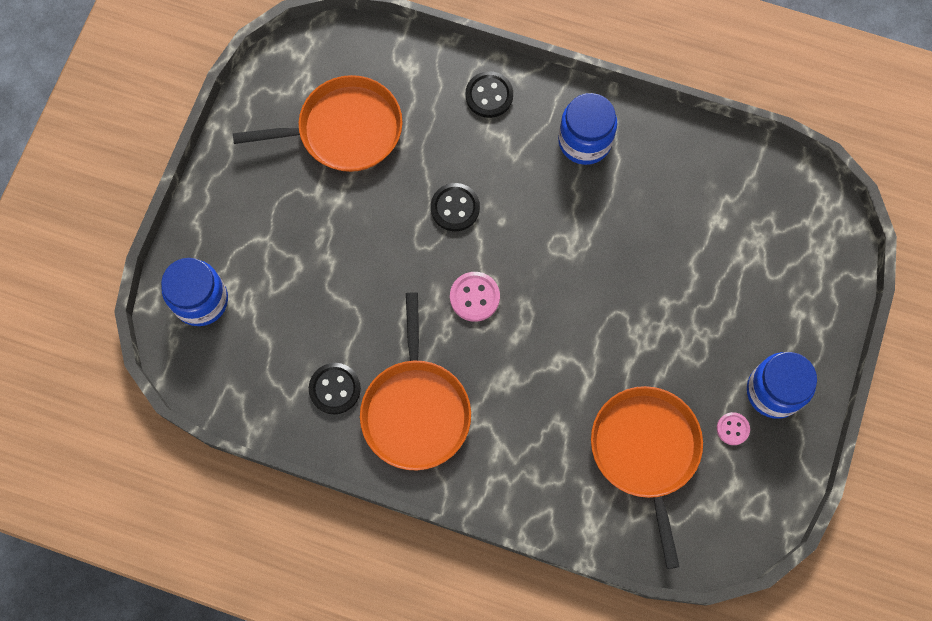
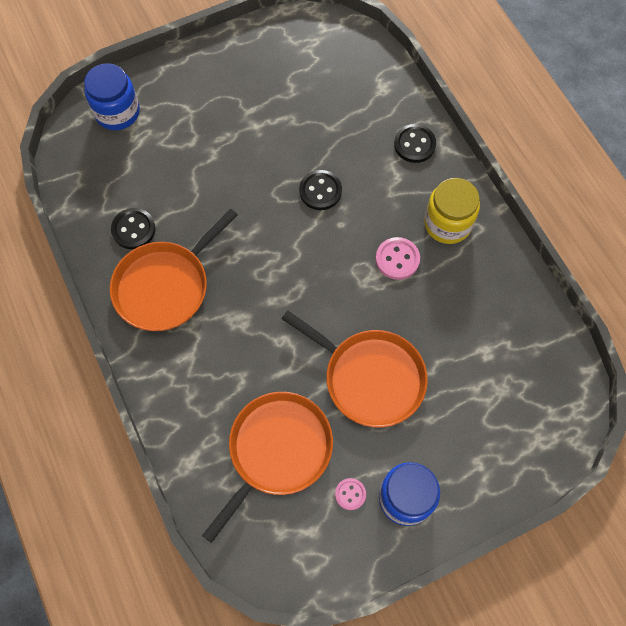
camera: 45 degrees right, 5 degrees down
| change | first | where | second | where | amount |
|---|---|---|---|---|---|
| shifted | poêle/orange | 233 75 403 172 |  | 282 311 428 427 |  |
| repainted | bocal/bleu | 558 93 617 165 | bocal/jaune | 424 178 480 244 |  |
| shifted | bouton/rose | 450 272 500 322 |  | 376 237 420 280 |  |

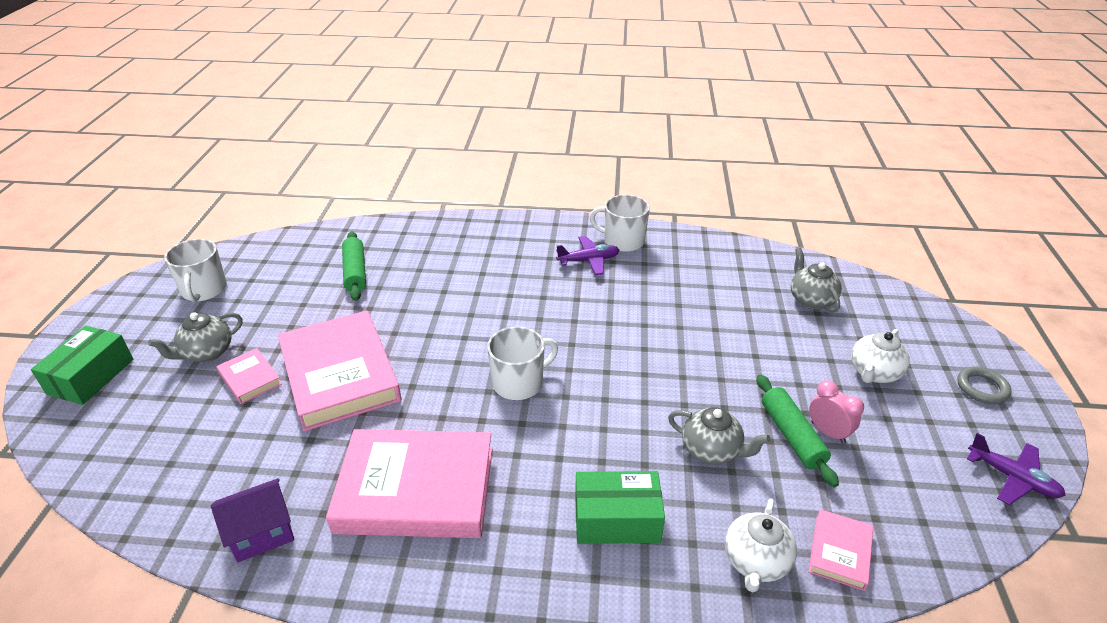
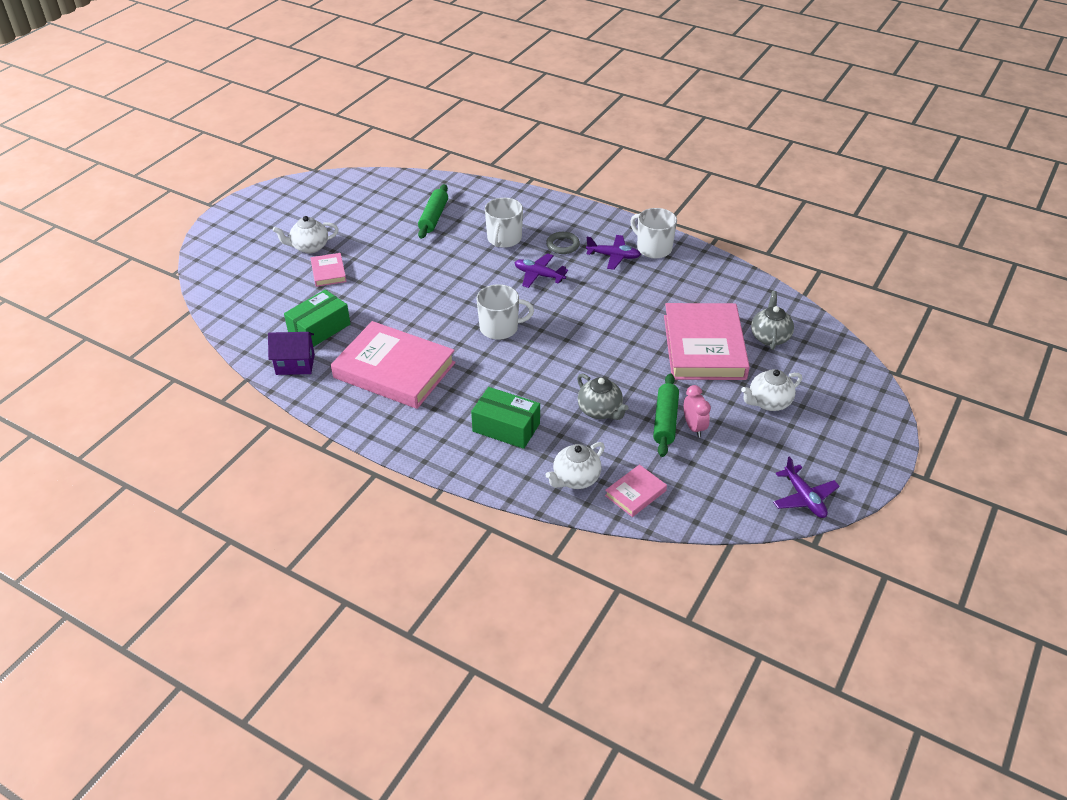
camera: 25 degrees right, 5 degrees up
| change | first | where | second | where | amount |
|---|---|---|---|---|---|
| shifted | tasse/blanc | 164 239 227 302 |  | 485 198 523 248 |  |
| shifted | livre/rose | 278 310 401 431 |  | 664 303 750 380 |  |
| repainted | théière/gris | 148 312 243 362 | théière/blanc | 273 216 339 254 |  |
| shifted | boîte/vert | 31 326 134 405 |  | 284 289 350 347 |  |
| shifted | anneau/gris | 957 367 1011 404 |  | 546 232 580 254 |  |
| new |  |  | avion/violet | 515 253 568 288 |  |

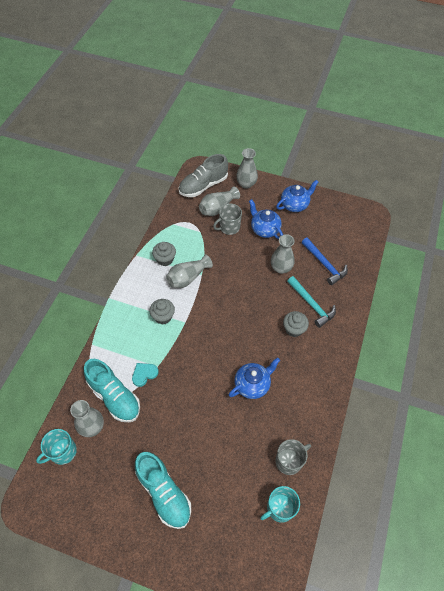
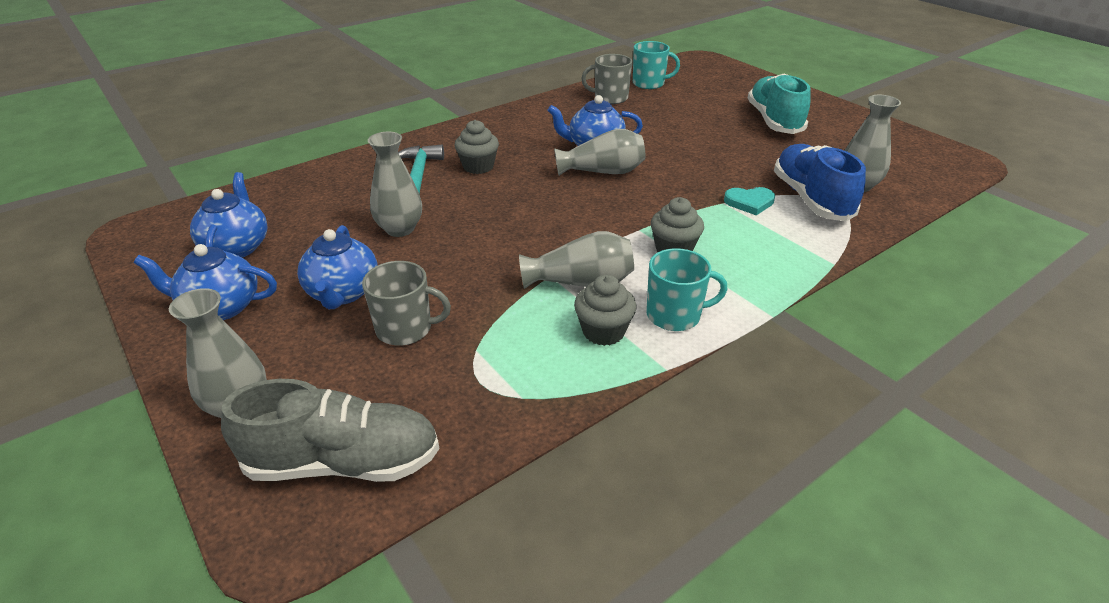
camera: 145 degrees left, 20 degrees down
| change | first | where | second | where | amount |
|---|---|---|---|---|---|
| shifted | vase/gris | 199 186 240 216 |  | 554 129 645 176 |  |
| gone | marteau/bleu | 302 238 348 285 |  |  |  |
| repainted | chaussure/turquoise | 84 359 140 422 | chaussure/bleu | 774 144 866 221 |  |
| shifted | tasse/turquoise | 36 429 77 465 |  | 646 248 728 331 |  |
| new |  |  | théière/bleu | 190 172 267 258 |  |

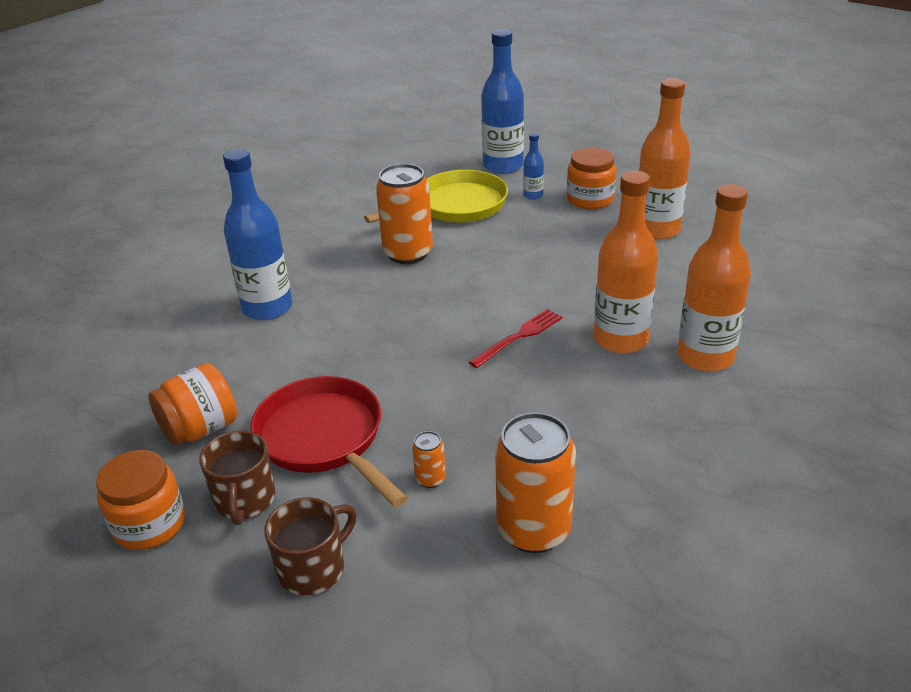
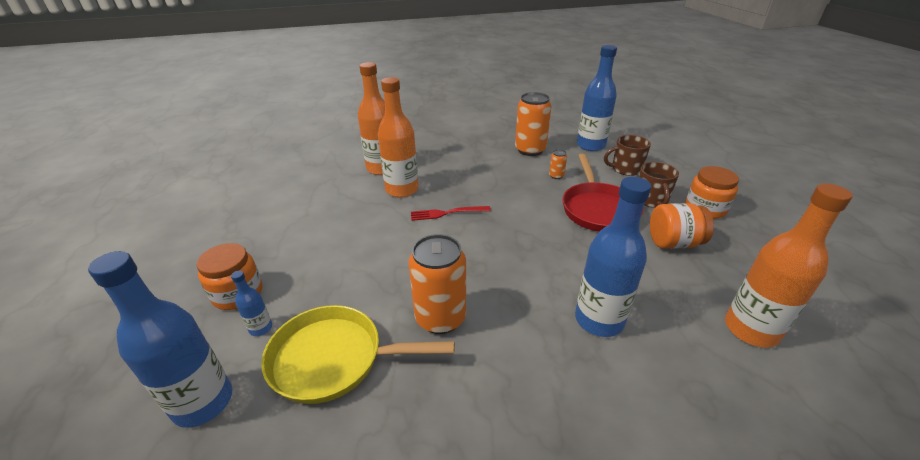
camera: 145 degrees left, 0 degrees up
| change | first | where | second | where | amount |
|---|---|---|---|---|---|
| shifted | bouteille/orange | 639 78 691 239 |  | 725 183 853 347 |  |
| rotated | tasse/marron | 199 431 276 525 |  | 639 162 679 208 | 150 degrees clockwise |
| new |  |  | bouteille/bleu | 577 45 617 151 |  |

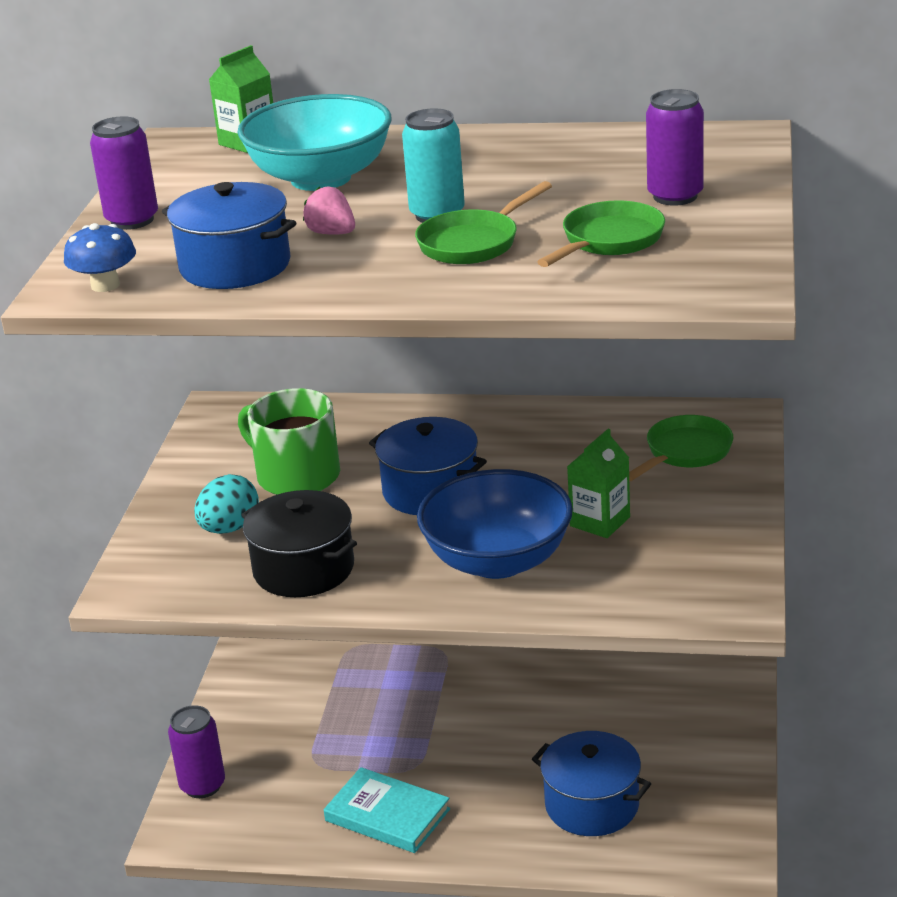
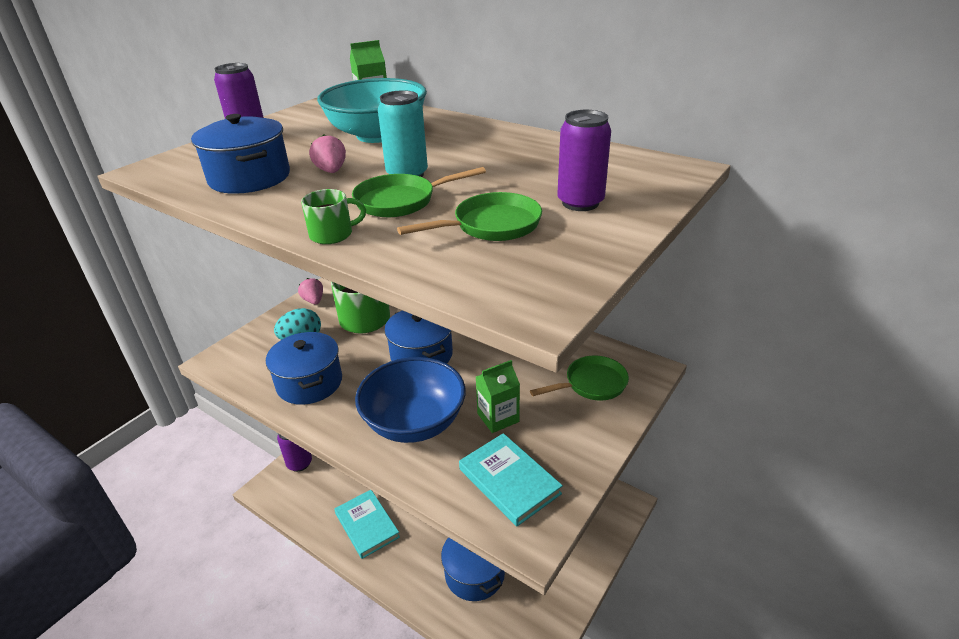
camera: 25 degrees right, 5 degrees up
| change | first | where | second | where | amount |
|---|---|---|---|---|---|
| gone | champignon/bleu | 64 223 136 292 |  |  |  |
| repainted | marmite/noir | 242 490 357 597 | marmite/bleu | 266 332 342 405 |  |
| new |  |  | tasse/vert | 301 189 366 244 |  |
| new |  |  | fraise/rose | 298 278 323 304 |  |
| new |  |  | livre/turquoise | 459 433 563 526 |  |

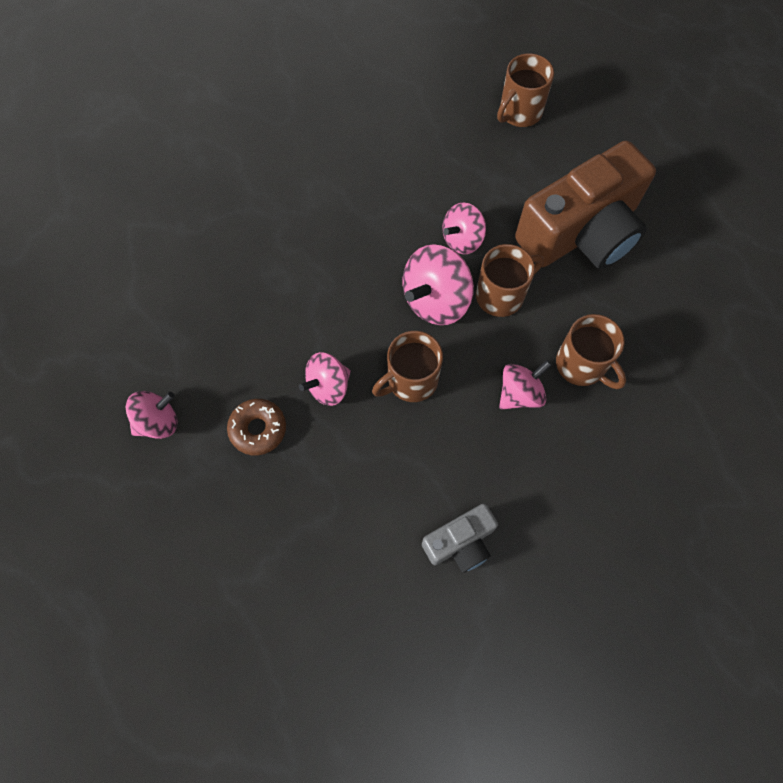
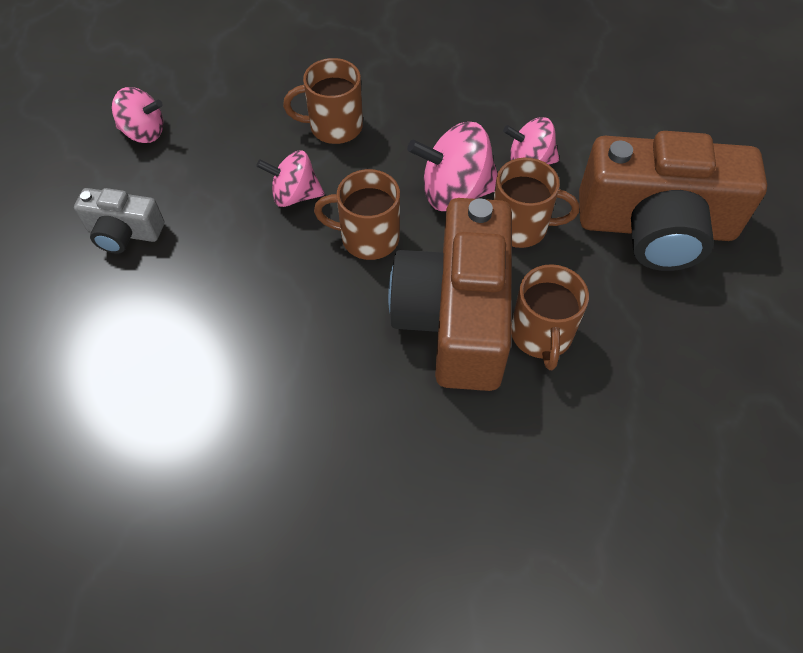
camera: 40 degrees right, 10 degrees down
| change | first | where | second | where | amount |
|---|---|---|---|---|---|
| shifted | tasse/marron | 497 53 554 127 |  | 283 58 363 144 |  |
| swapped | toupie/rose | 499 360 552 409 | appareil photo/marron | 388 198 512 391 |  |
| gone | beignet/marron | 227 399 286 455 |  |  |  |
| shifted | appareil photo/gris | 422 504 498 573 |  | 74 188 164 254 |  |

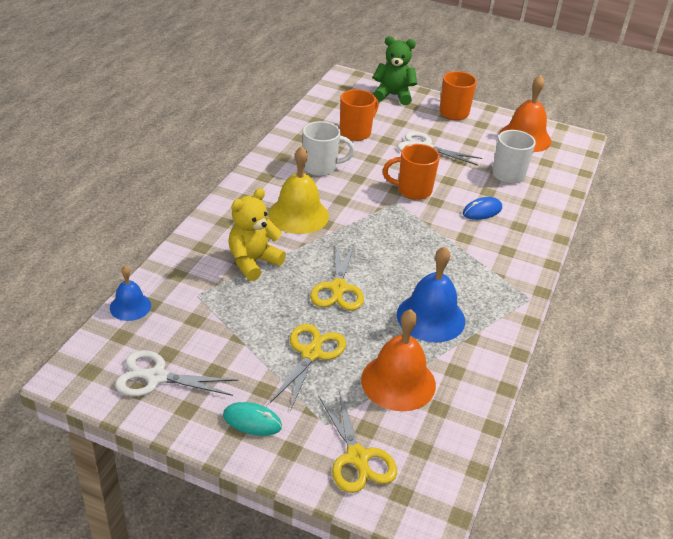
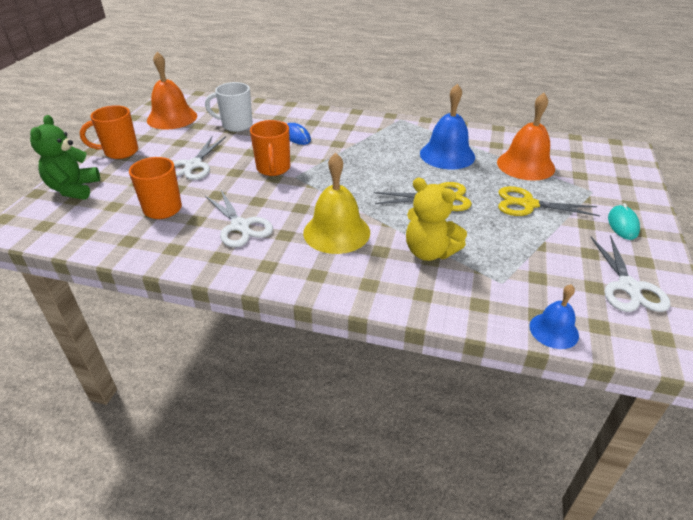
camera: 95 degrees left, 0 degrees up
| change | first | where | second | where | amount |
|---|---|---|---|---|---|
| swapped | tasse/blanc | 303 121 355 176 | ciseaux/blanc | 205 190 273 248 |  |
| gone | ciseaux/jaune | 318 390 397 493 |  |  |  |

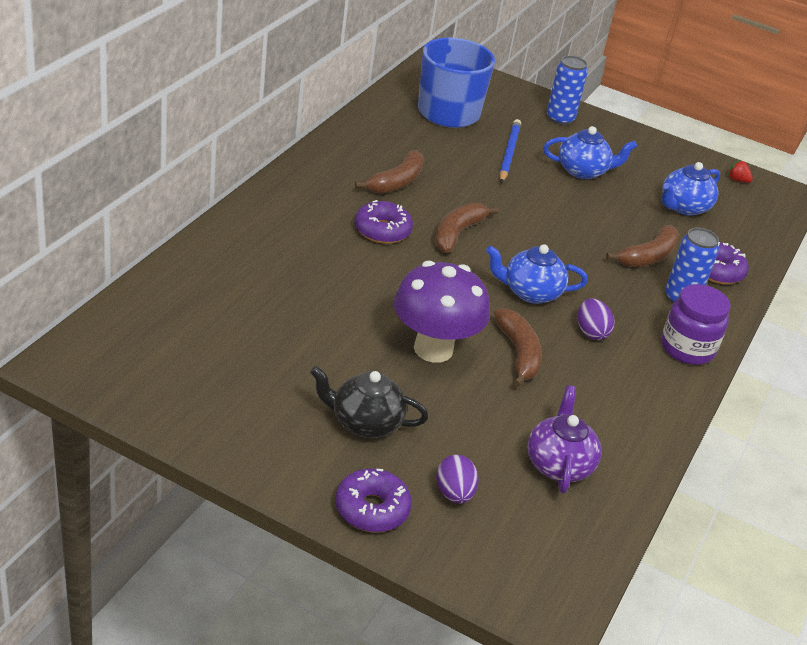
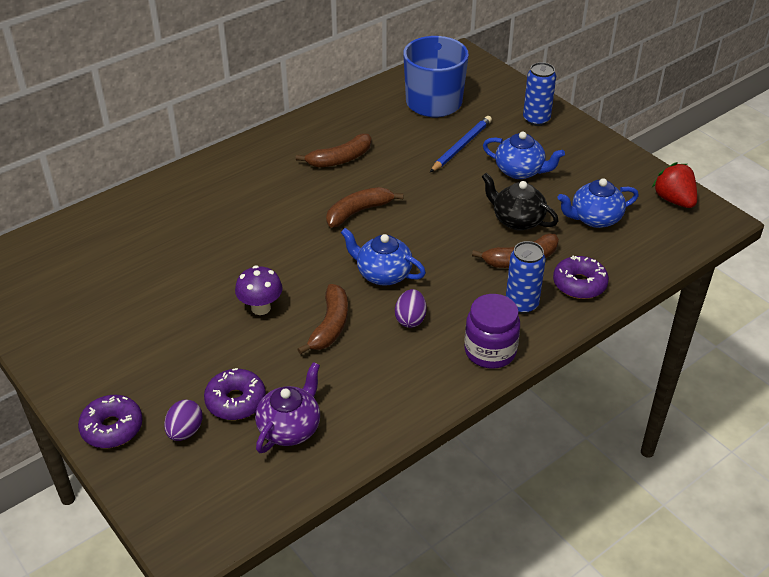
camera: 30 degrees right, 5 degrees up
| change | first | where | second | where | amount |
|---|---|---|---|---|---|
| scaled | fraise/rouge | 728 160 753 183 |  | 652 162 697 208 | x1.97 |
| shifted | beignet/violet | 354 200 413 244 |  | 204 368 266 420 |  |
| scaled | champignon/violet | 393 261 490 363 |  | 235 265 283 315 | x0.58 |
| shifted | théière/noir | 310 366 429 438 |  | 482 173 558 231 |  |

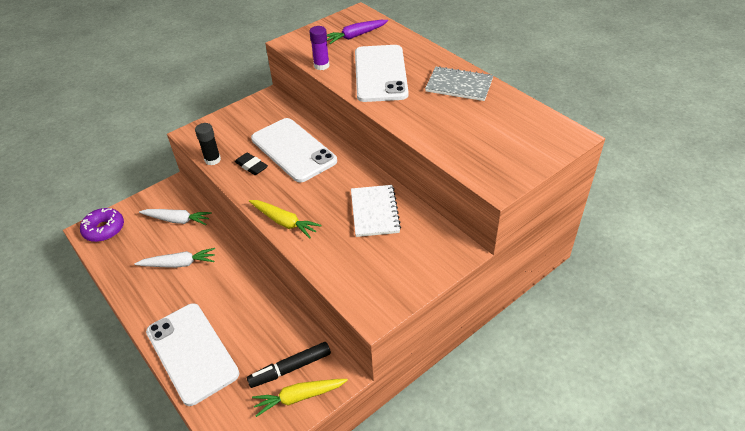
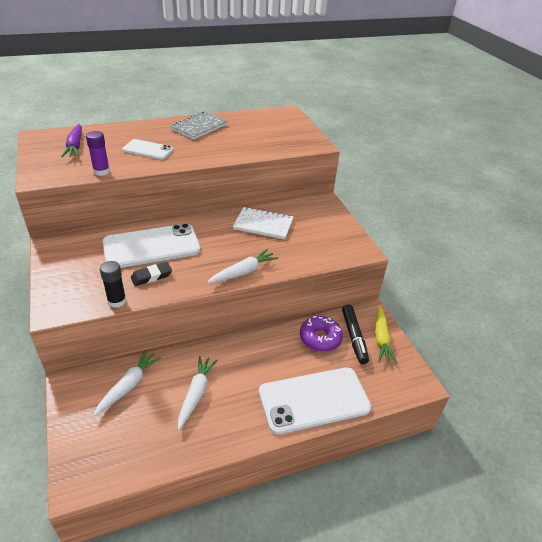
camera: 75 degrees left, 5 degrees down
| change | first | where | second | where | amount |
|---|---|---|---|---|---|
| scaled | téléphone/blanc | 355 45 408 102 |  | 122 139 173 160 | x0.55 |
| repainted | carotte/jaune | 249 200 322 239 | carotte/blanc | 207 249 278 283 |  |
| shifted | beignet/violet | 80 208 124 242 |  | 300 316 343 352 |  |

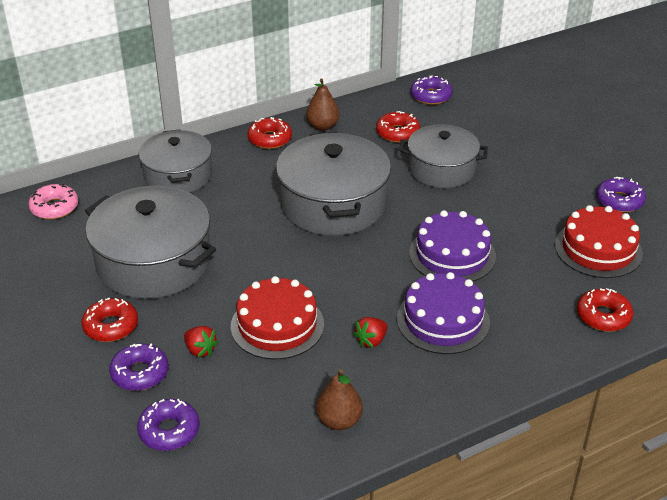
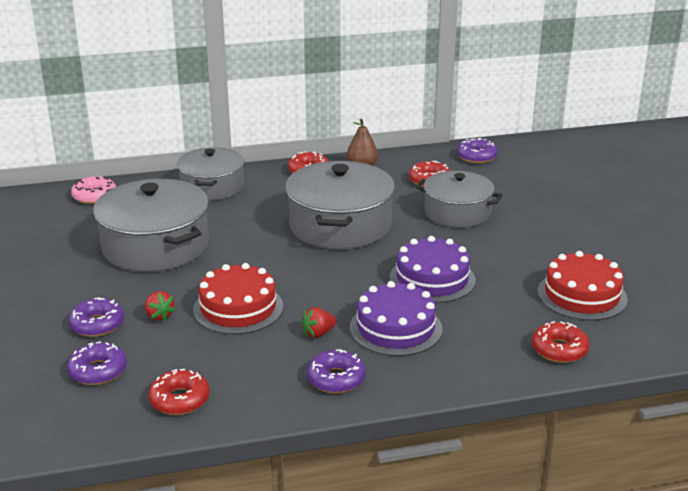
camera: 15 degrees right, 10 degrees down
| change | first | where | second | where | amount |
|---|---|---|---|---|---|
| shifted | beignet/violet | 596 177 646 213 |  | 307 349 366 393 |  |
| shifted | beignet/rouge | 82 298 138 342 |  | 148 369 210 415 |  |
| gone | poire/marron | 316 369 363 430 |  |  |  |

